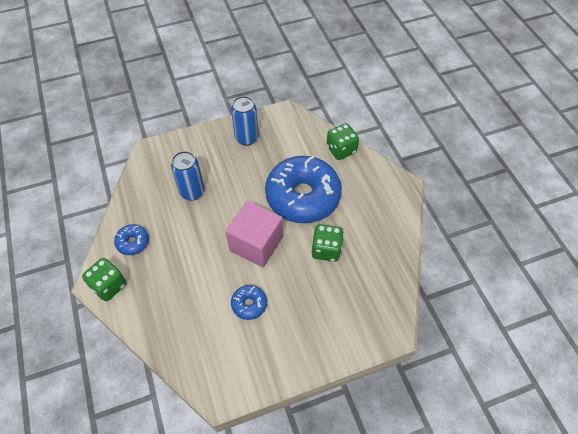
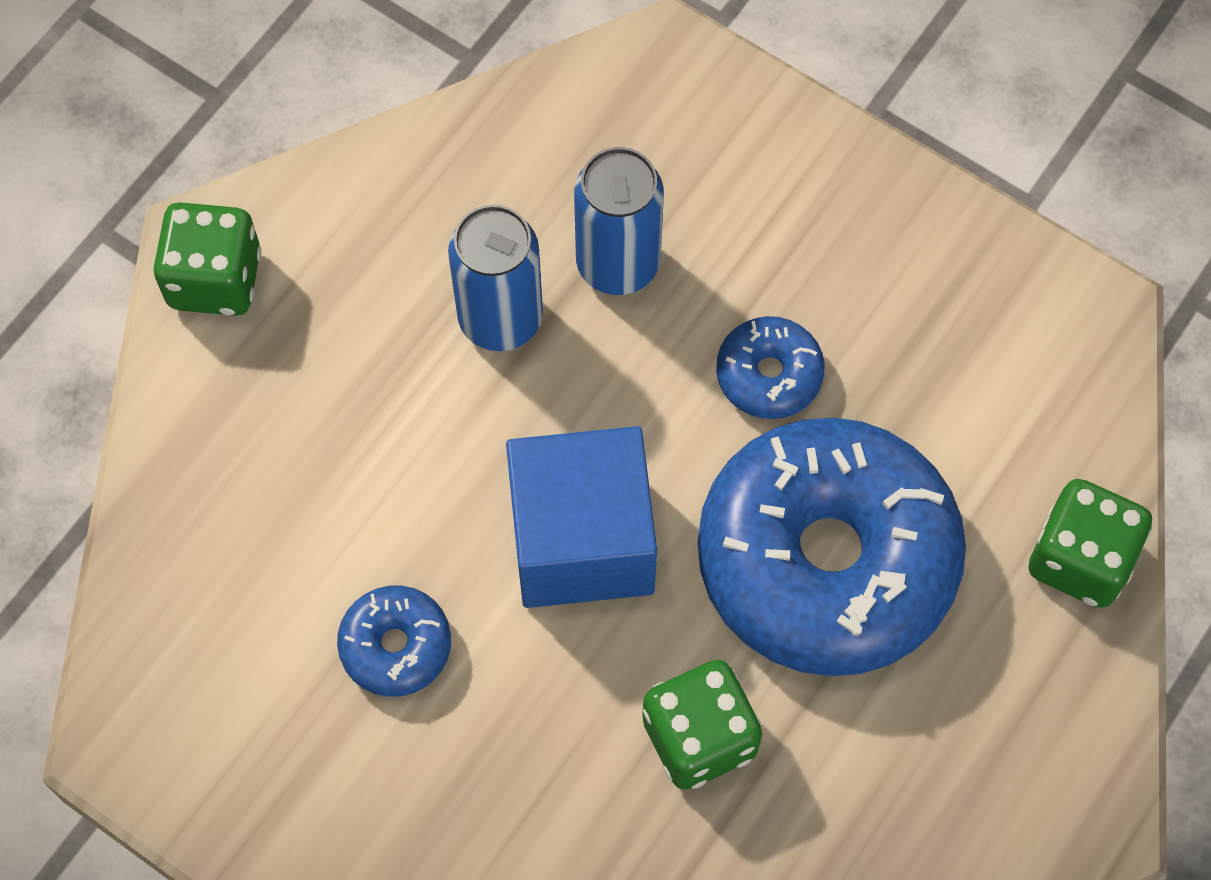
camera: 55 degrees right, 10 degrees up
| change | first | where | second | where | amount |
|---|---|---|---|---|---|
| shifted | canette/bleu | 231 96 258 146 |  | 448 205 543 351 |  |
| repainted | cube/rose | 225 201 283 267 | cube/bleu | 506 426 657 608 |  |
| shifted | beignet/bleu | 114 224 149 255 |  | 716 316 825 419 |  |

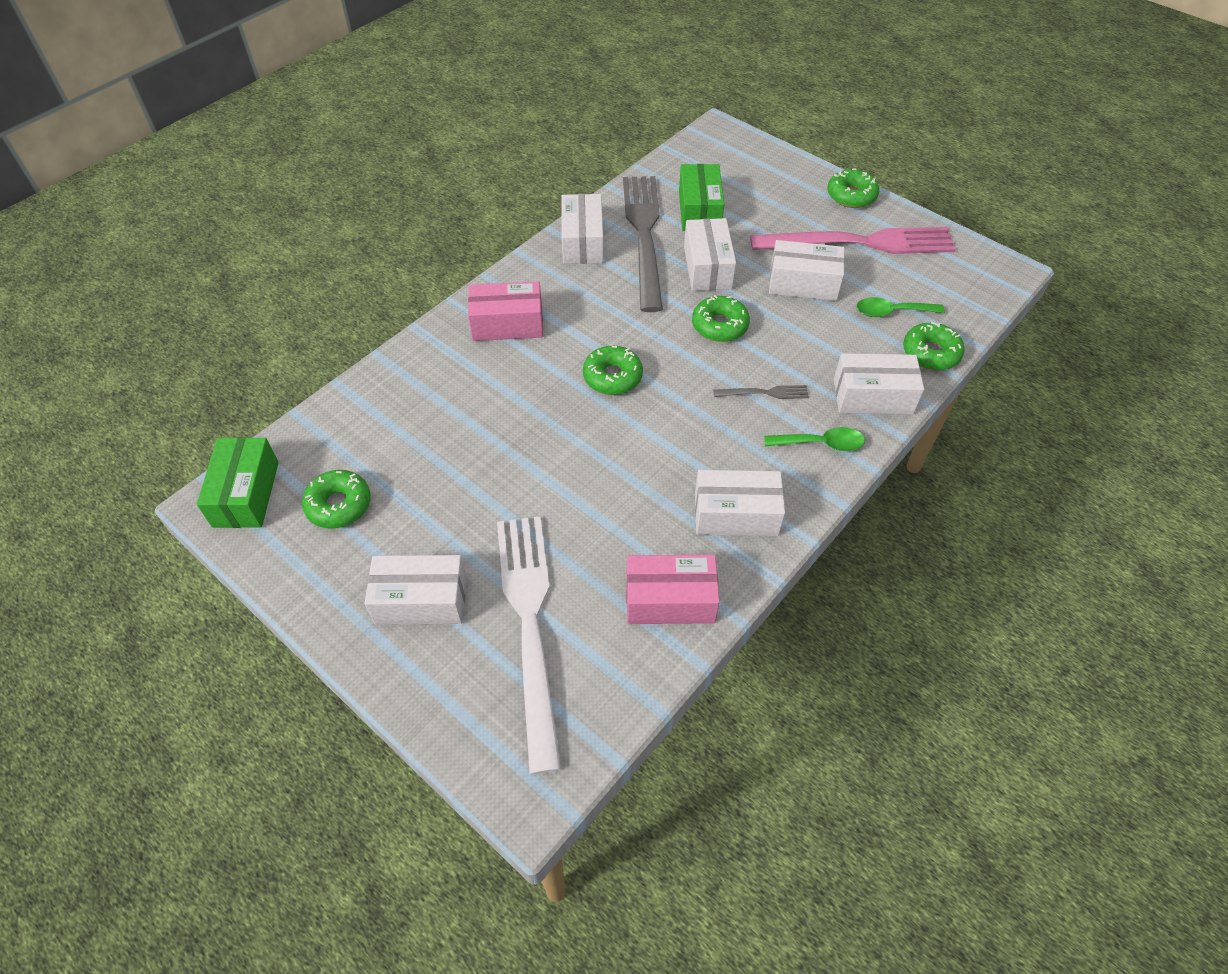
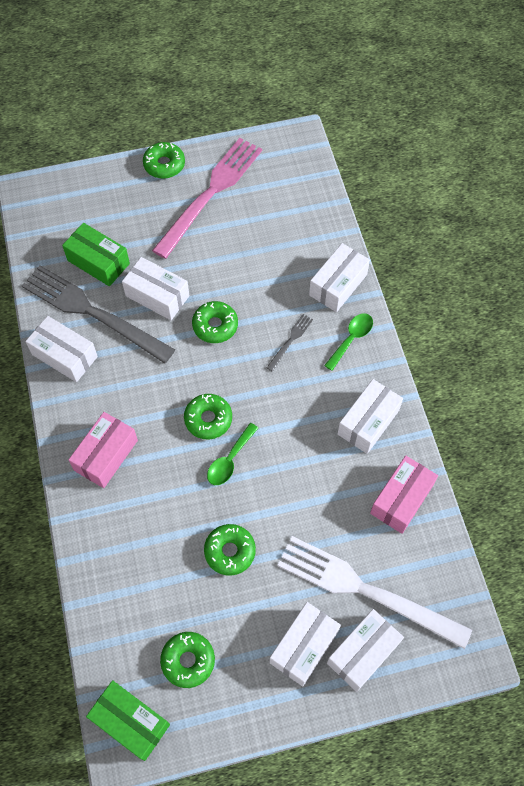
camera: 55 degrees left, 10 degrees up
| change | first | where | second | where | amount |
|---|---|---|---|---|---|
| shifted | boîte/blanc | 769 240 845 301 |  | 327 609 404 692 |  |
| shifted | cuillère/vert | 857 297 945 317 |  | 207 423 258 485 |  |
| shifted | beignet/vert | 903 322 965 371 |  | 204 524 256 576 |  |

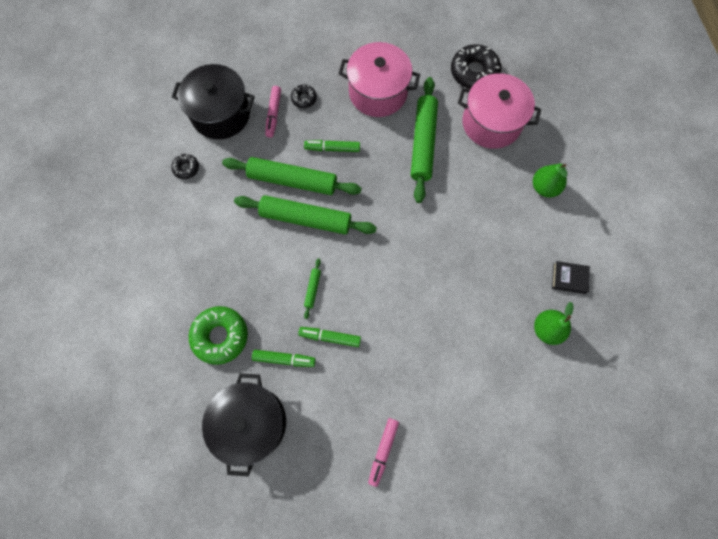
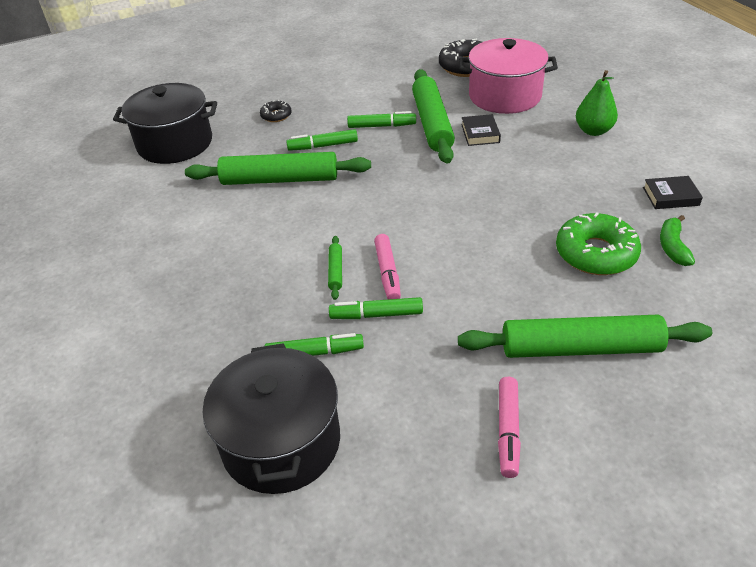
camera: 10 degrees left, 30 degrees down
| change | first | where | second | where | amount |
|---|---|---|---|---|---|
| gone | marmite/rose | 338 42 420 117 |  |  |  |
| shifted | feutre/rose | 265 86 281 138 |  | 374 234 401 300 |  |
| gone | beignet/noir | 171 154 199 179 |  |  |  |
| shifted | rouleau à pâtisserie/vert | 234 195 377 234 |  | 458 315 712 358 |  |
| swapped | poire/vert | 534 302 574 345 | banane/vert | 660 215 695 266 |  |
| shifted | beignet/vert | 189 306 248 365 |  | 556 212 641 275 |  |
| new |  |  | feutre/vert | 347 111 416 128 |  |
| new |  |  | livre/noir | 461 114 501 146 |  |

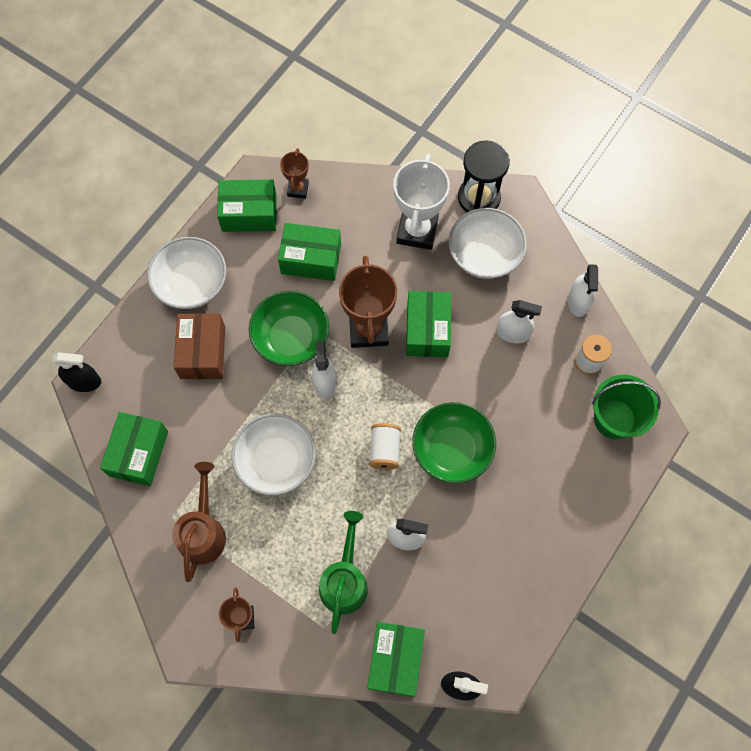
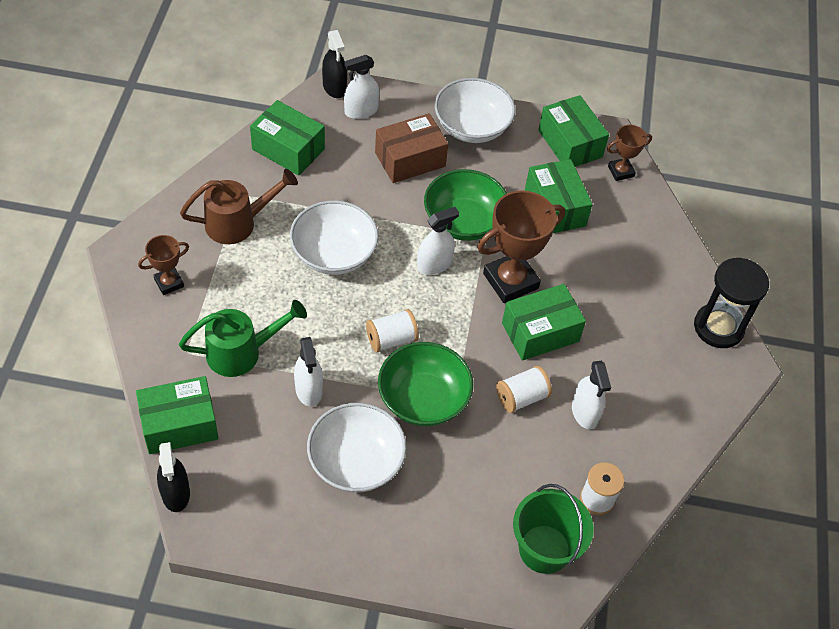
camera: 60 degrees right, 15 degrees down
| change | first | where | second | where | amount |
|---|---|---|---|---|---|
| gone | trophée/blanc | 393 154 450 250 |  |  |  |
| shifted | bol/blanc | 449 208 527 279 |  | 307 403 407 492 |  |
| shifted | vaporisateur/blanc | 568 264 598 317 |  | 344 55 379 119 |  |
| rotated | boîte/vert | 100 412 168 486 |  | 250 100 325 176 | 45 degrees clockwise |
| new |  |  | bobine/blanc | 496 366 552 413 |  |

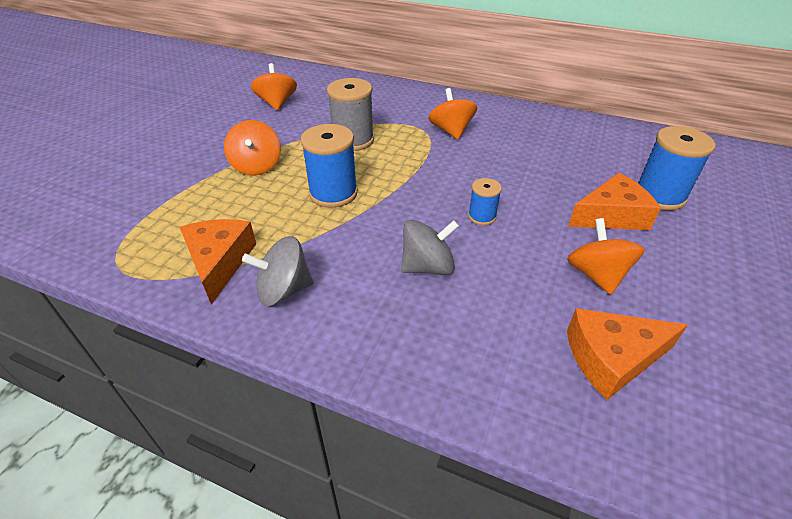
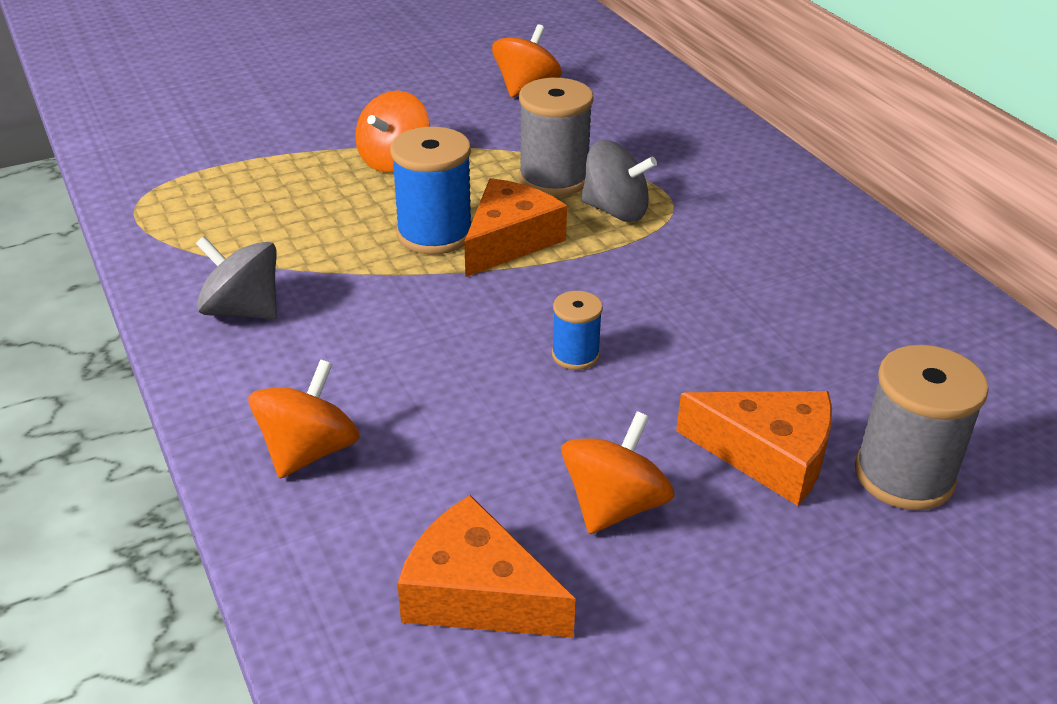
camera: 40 degrees right, 5 degrees down
| change | first | where | second | where | amount |
|---|---|---|---|---|---|
| shifted | toupie/orange | 428 88 477 140 |  | 249 359 360 479 |  |
| repainted | bobine/bleu | 638 126 715 210 | bobine/gris | 855 345 989 510 |  |
| shifted | fromage/orange | 180 219 256 305 |  | 464 178 567 277 |  |
| shifted | toupie/gris | 401 220 459 275 |  | 581 140 657 222 |  |

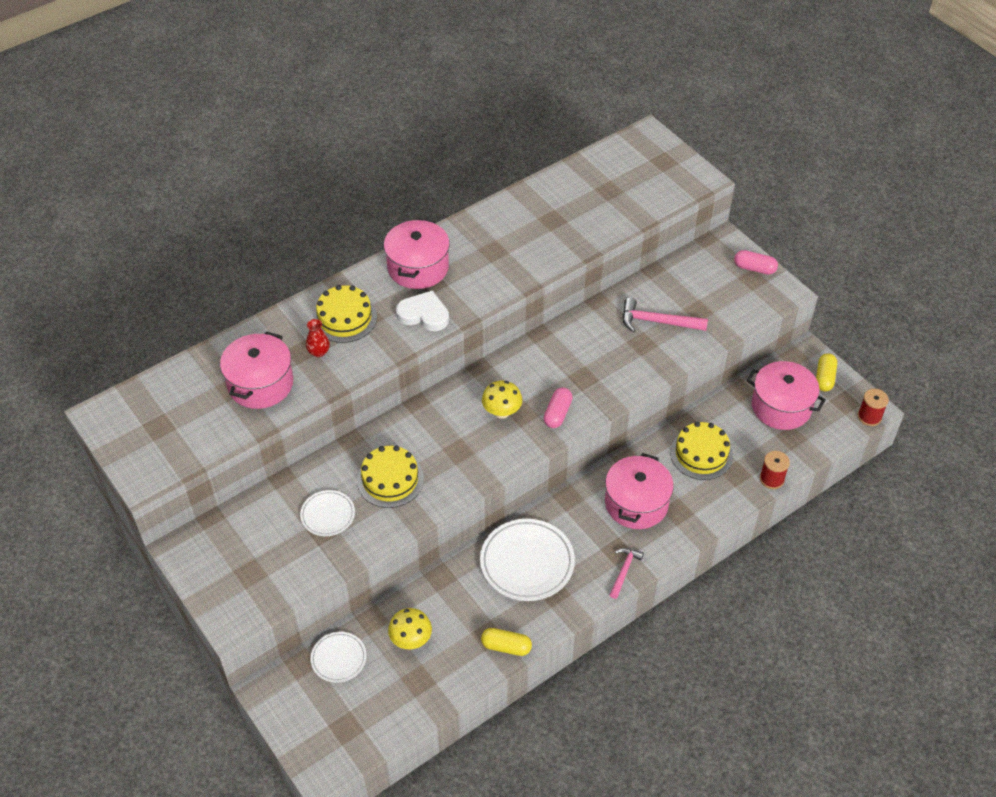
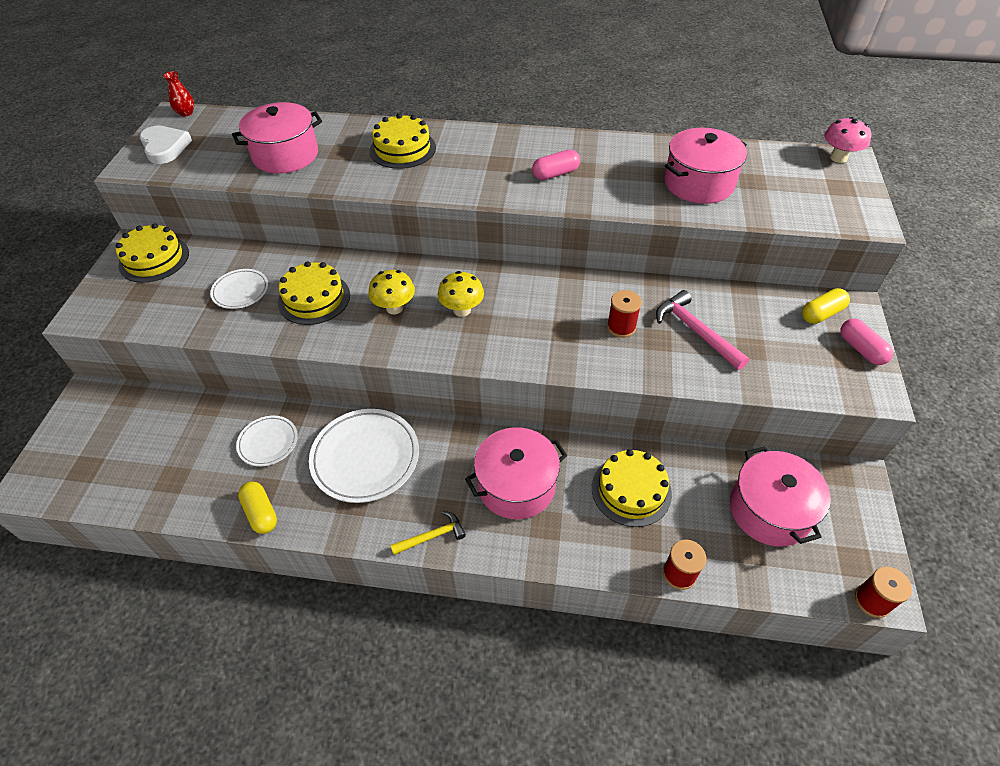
camera: 45 degrees right, 0 degrees up
| change | first | where | second | where | amount |
|---|---|---|---|---|---|
| shifted | marmite/rose | 384 219 450 289 |  | 664 128 747 204 |  |
| shifted | cœur/blanc | 396 290 449 331 |  | 140 125 192 164 |  |
| shifted | vase/rouge | 306 319 330 357 |  | 163 71 194 117 |  |
| shifted | gélule/jaune | 816 353 837 392 |  | 802 288 850 324 |  |
| shifted | gélule/rose | 544 388 573 428 |  | 532 150 580 180 |  |
| repainted | marteau/rose | 610 548 644 599 | marteau/jaune | 390 511 466 555 |  |
| shifted | champignon/jaune | 388 608 432 649 |  | 368 270 415 314 |  |
| shifted | assiette/blanc | 310 632 367 683 |  | 236 416 298 466 |  |
| new |  |  | champignon/rose | 824 117 872 163 |  |
| new |  |  | gâteau/jaune | 116 223 189 283 |  |
| new |  |  | bobine/rouge | 607 290 642 338 |  |

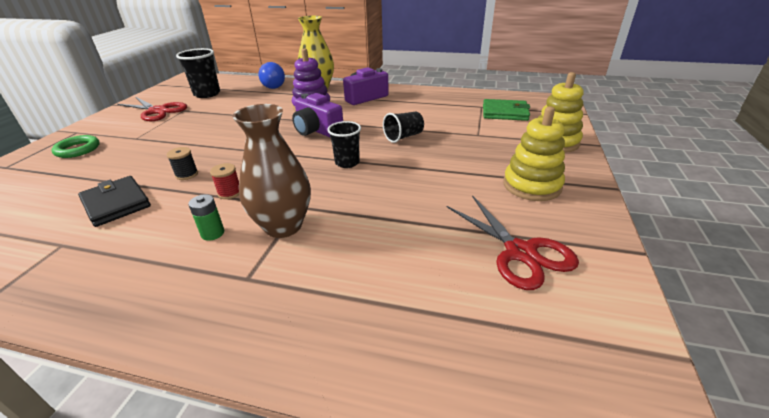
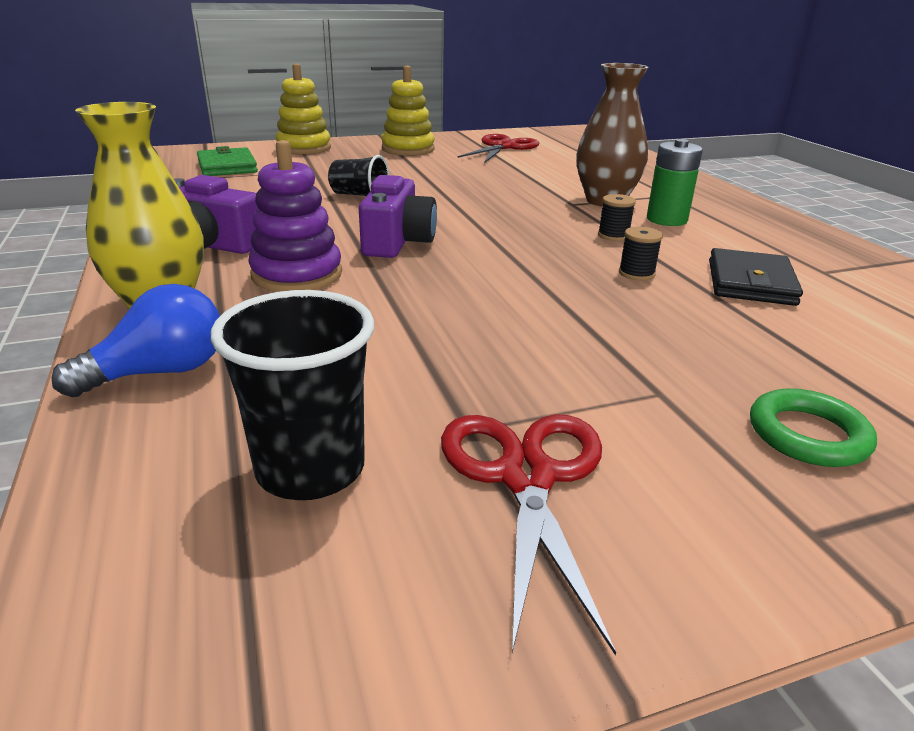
camera: 125 degrees left, 5 degrees down
| change | first | where | second | where | amount |
|---|---|---|---|---|---|
| gone | gobelet/noir | 327 121 361 168 |  |  |  |
| repainted | bobine/rouge | 210 163 239 199 | bobine/noir | 598 194 636 241 |  |
| scaled | pile/vert | 188 194 224 241 |  | 647 139 703 226 | x1.62 |

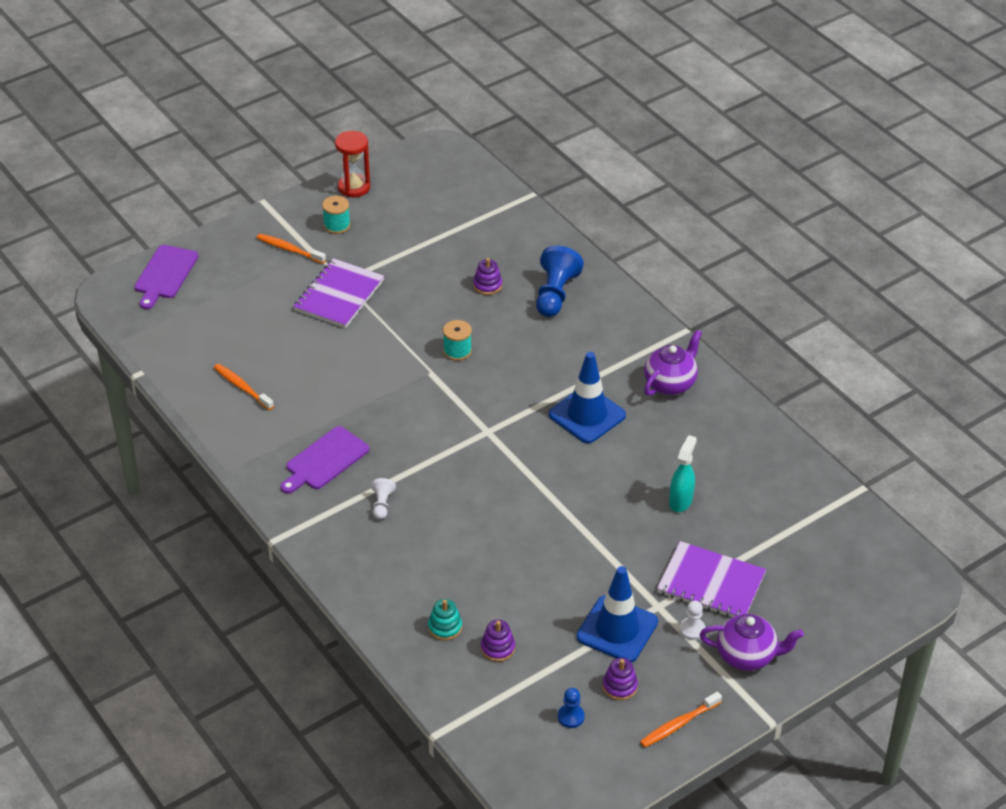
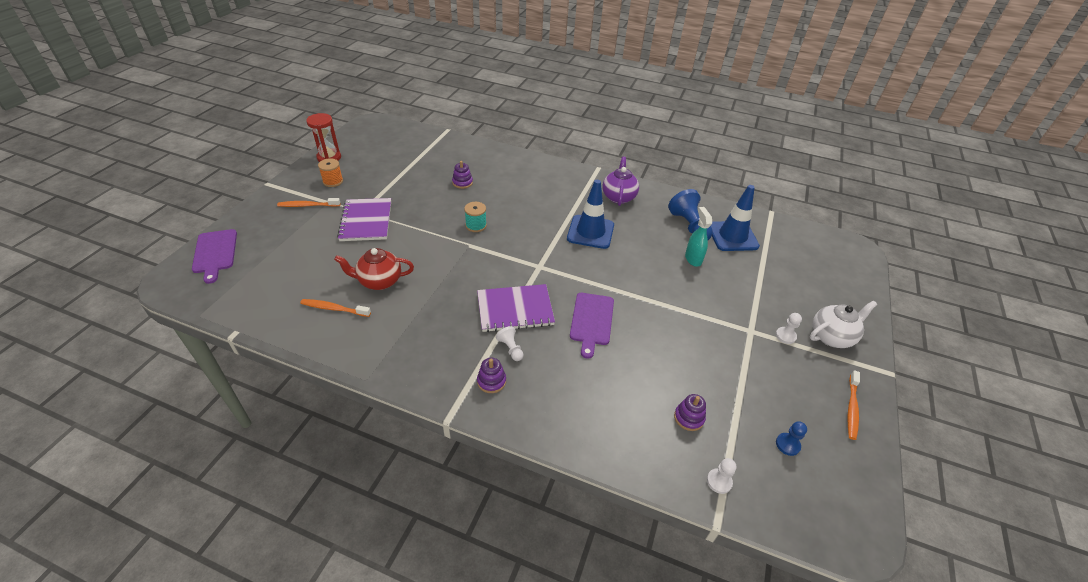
camera: 35 degrees left, 0 degrees up
| change | first | where | second | where | amount |
|---|---|---|---|---|---|
| repainted | bobine/turquoise | 322 196 350 234 | bobine/orange | 318 158 343 187 |  |
| shifted | pion/bleu | 536 245 584 317 |  | 668 189 713 240 |  |
| shifted | planche à découper/violet | 280 426 369 494 |  | 570 293 614 359 |  |
| shifted | carnet/violet | 657 541 766 617 |  | 477 284 555 332 |  |
| shifted | cône de chantier/bleu | 576 566 658 662 |  | 711 185 760 251 |  |
| gone | jouet à empiler/turquoise | 428 599 462 640 |  |  |  |
| repainted | théière/violet | 700 614 804 671 | théière/blanc | 810 300 877 348 |  |
| shifted | jouet à empiler/violet | 603 658 638 700 |  | 477 357 506 393 |  |
| new |  |  | théière/rouge | 334 248 414 290 |  |
| new |  |  | pion/blanc | 707 458 736 494 |  |

